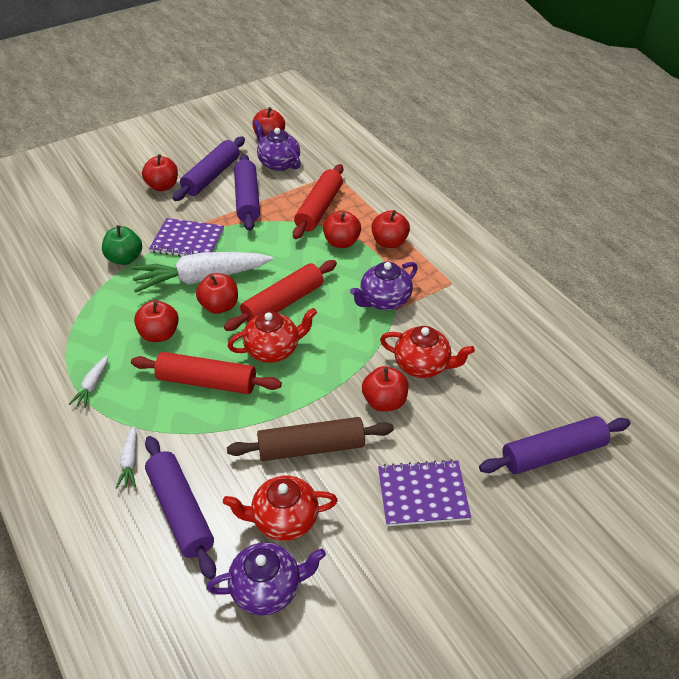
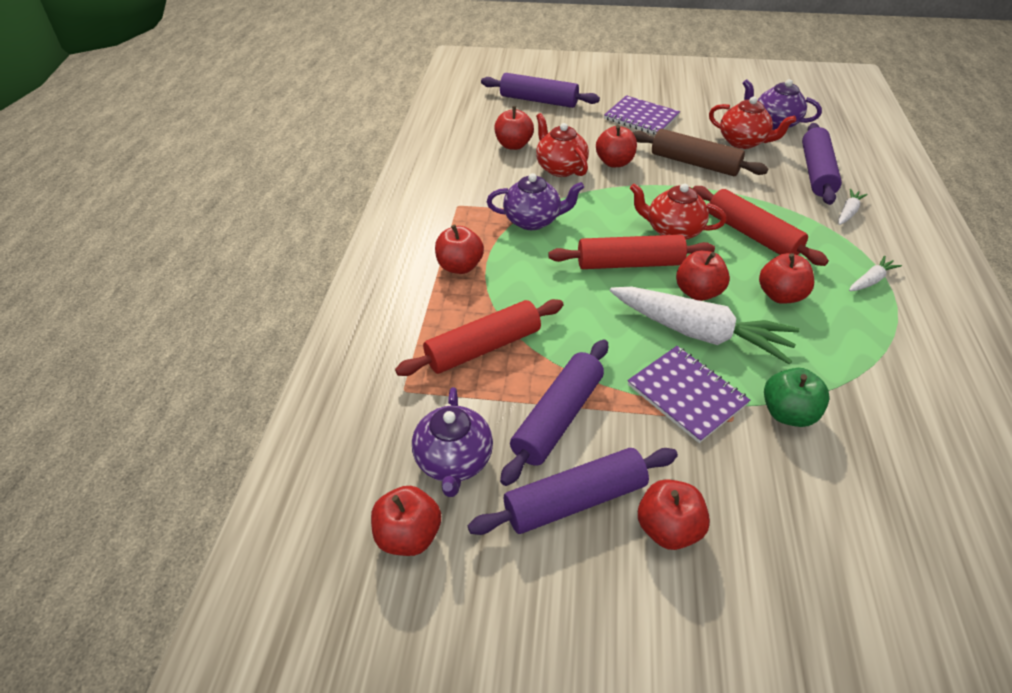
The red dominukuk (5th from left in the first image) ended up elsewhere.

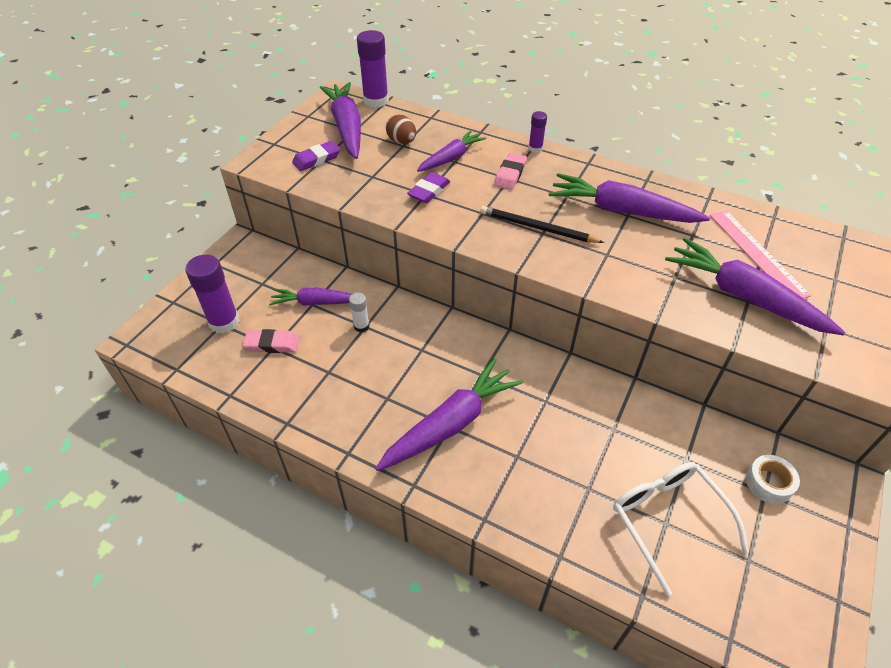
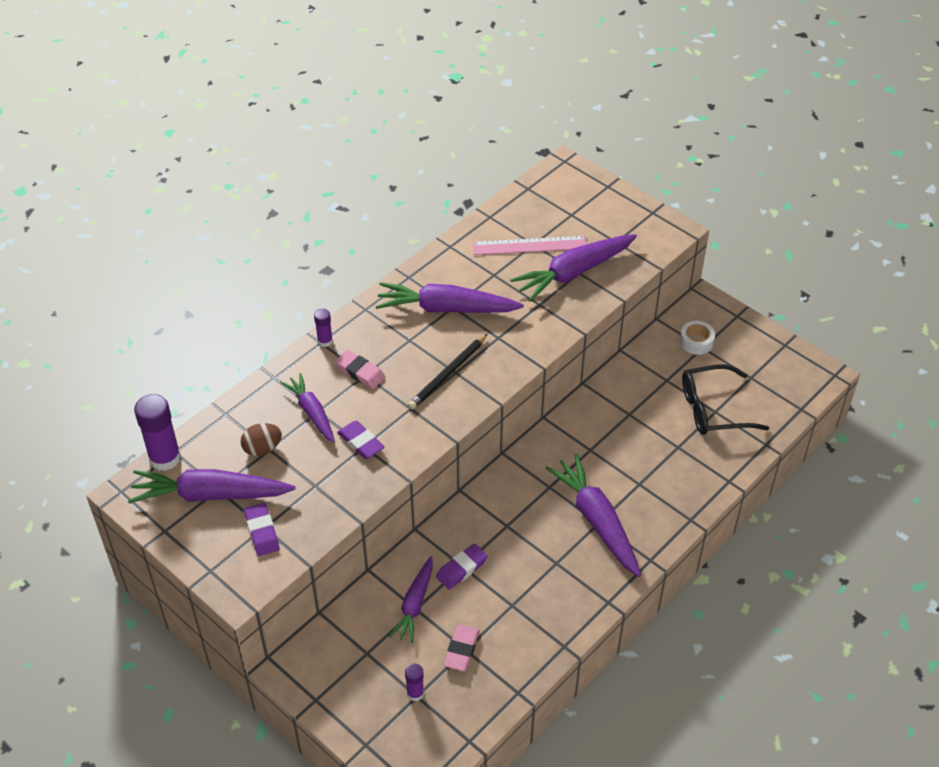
The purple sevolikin (5th from left in the first image) ended up facing another way, 60 degrees clockwise from before.
The size of the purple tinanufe (1st from left in the first image) changed by a factor of 0.52.
Where the white tinanufe stood, the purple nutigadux (3rd from left) came to stand.
What was the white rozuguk turned into the black rozuguk.

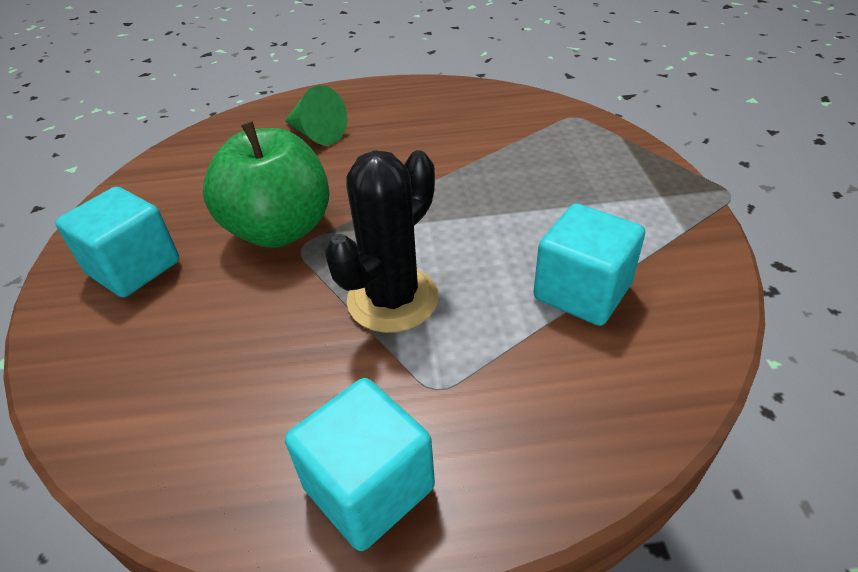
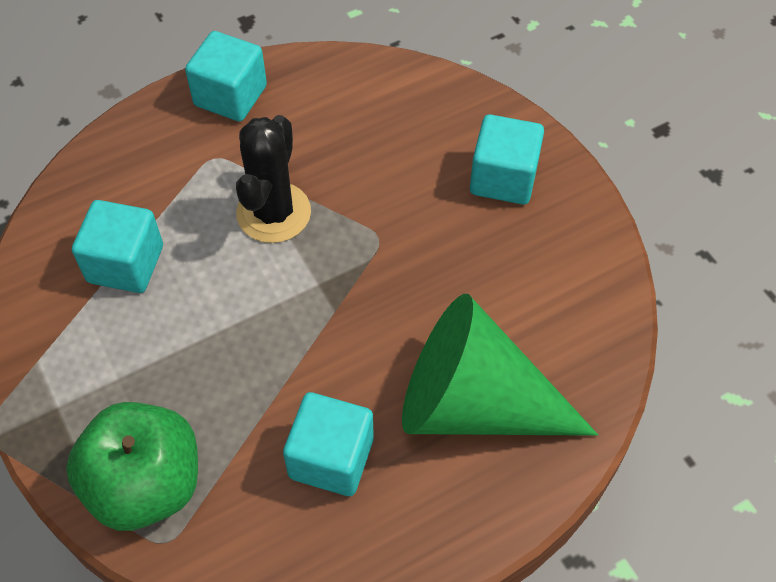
The size of the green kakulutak changed by a factor of 2.07.
The green dominukuk ended up elsewhere.
The second view gained the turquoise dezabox (3rd from left).

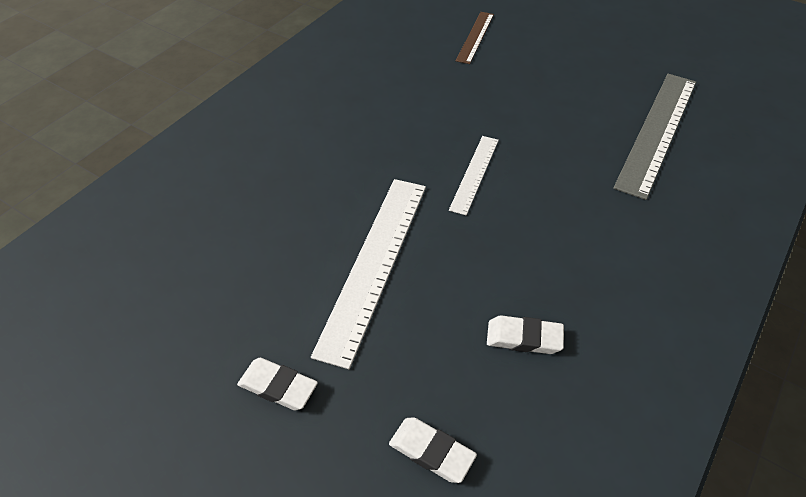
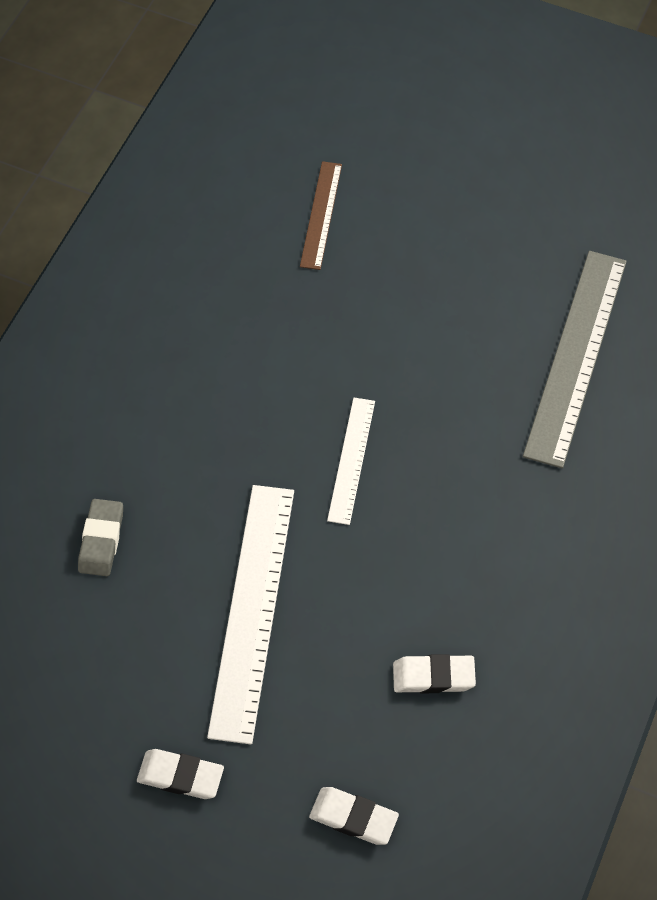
The second view gained the grey nutigadux.

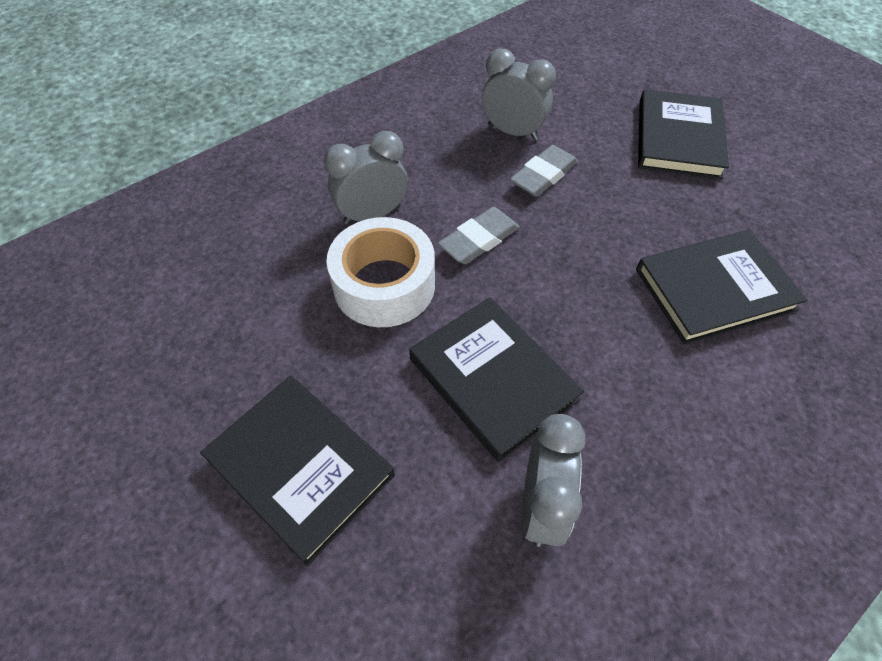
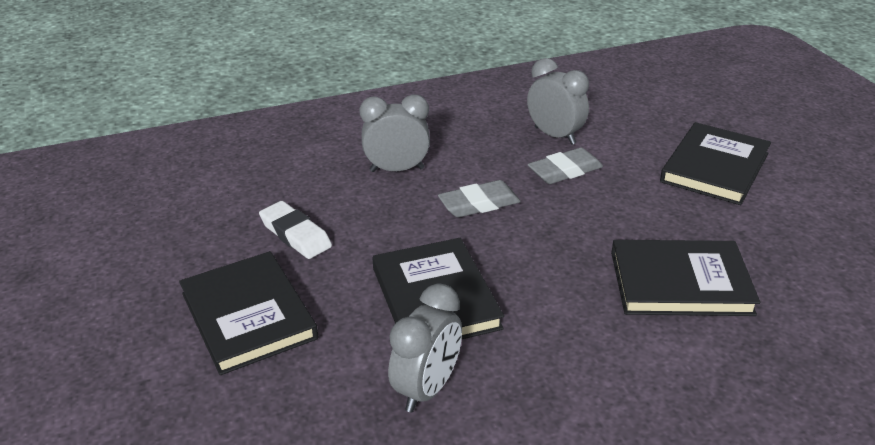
The second view lost the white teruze.
The second view gained the white nutigadux.

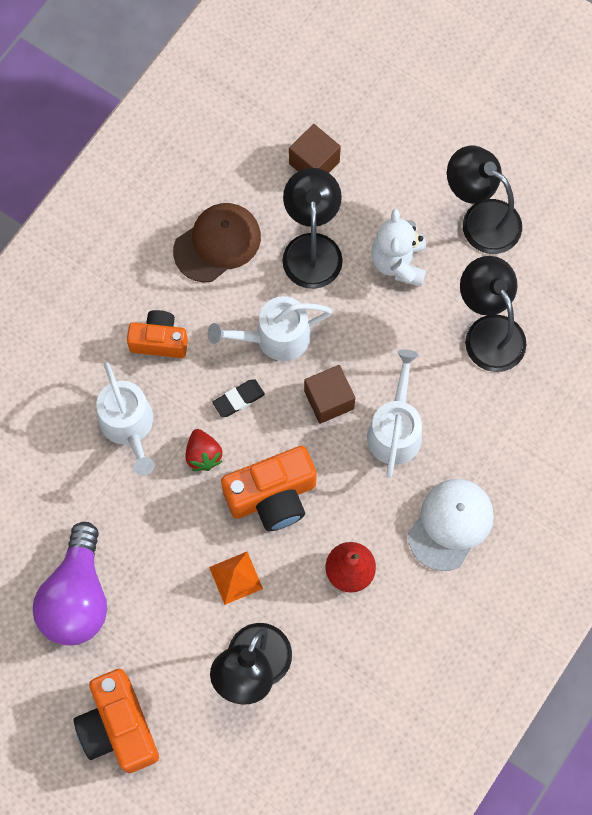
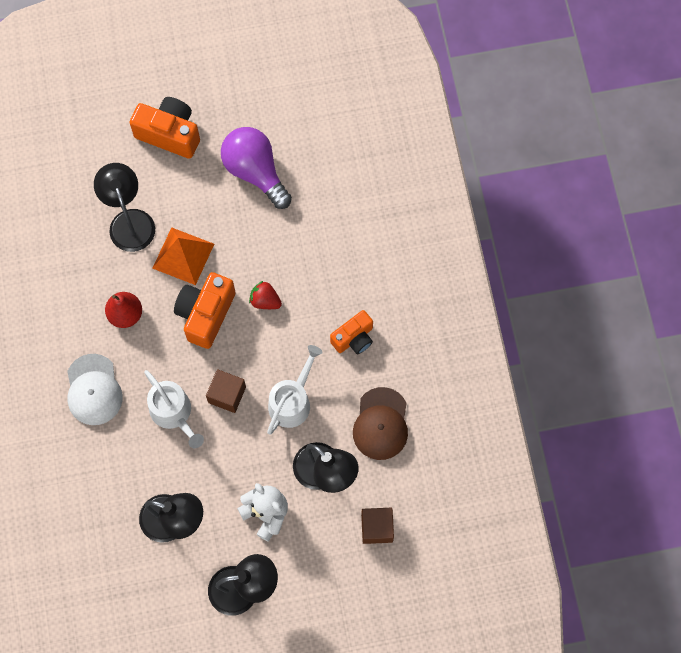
The second view lost the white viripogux (1st from left).
The second view lost the black nutigadux.
The size of the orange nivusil changed by a factor of 1.57.

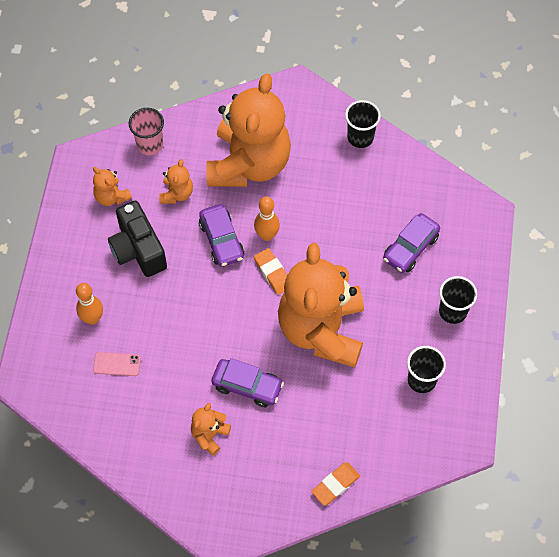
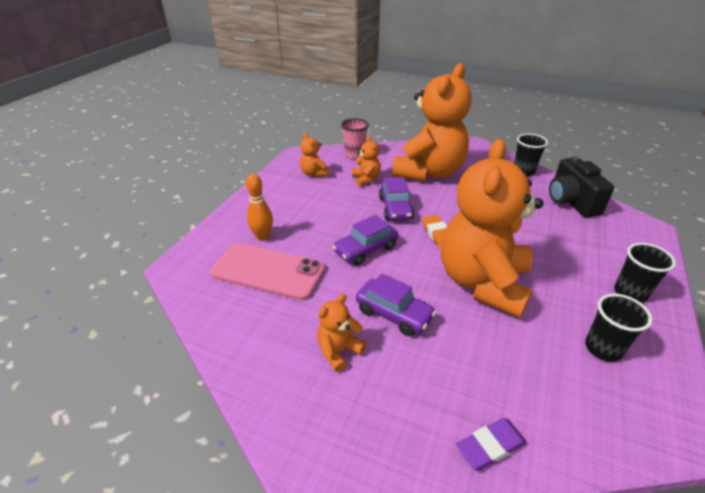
The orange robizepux (2nd from left in the first image) ended up facing another way, 45 degrees counterclockwise from before.
The second view lost the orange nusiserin (2nd from left).
The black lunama ended up elsewhere.
The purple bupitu (3rd from left in the first image) ended up elsewhere.
The size of the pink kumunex changed by a factor of 2.30.
What was the orange nutigadux (2nd from left) turned into the purple nutigadux.

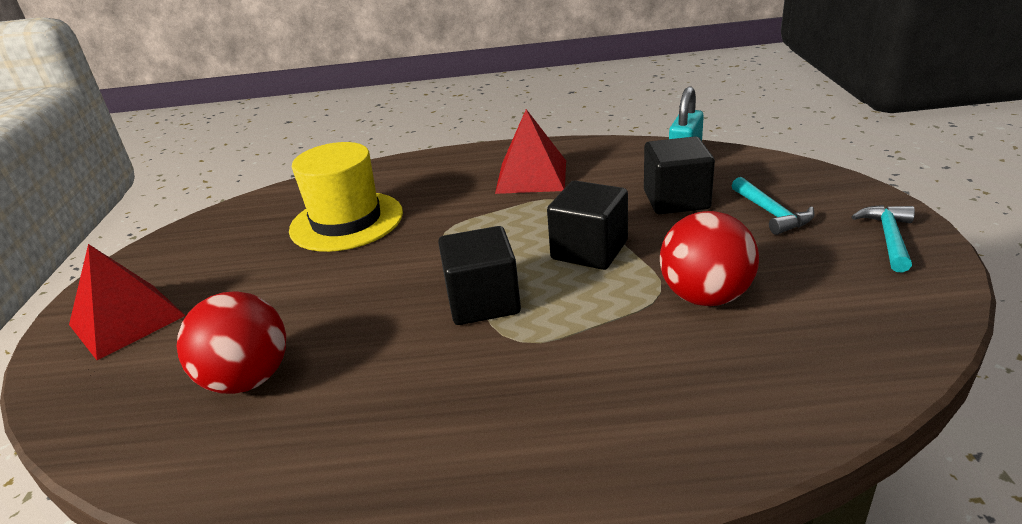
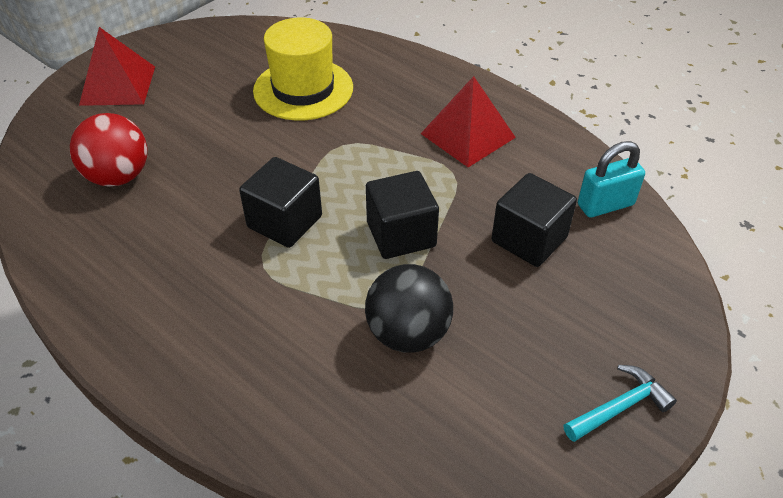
The second view lost the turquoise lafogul (1st from left).
What was the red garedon (2nd from left) turned into the black garedon.

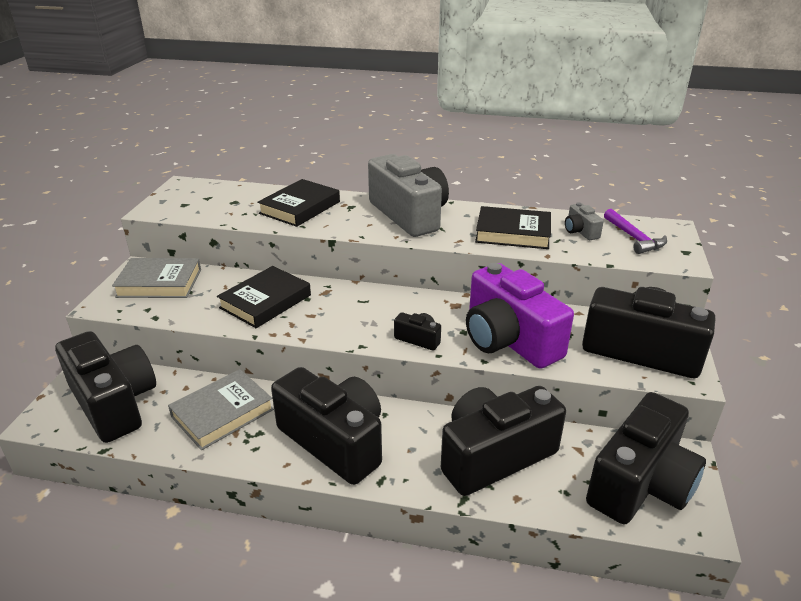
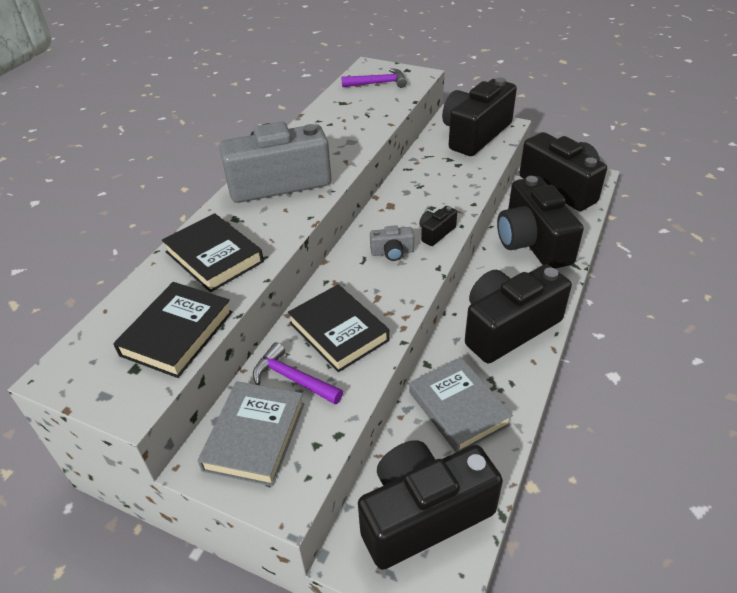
The grey lunama (2nd from left) ended up elsewhere.
The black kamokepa (3rd from left in the first image) ended up elsewhere.
The second view lost the purple lunama.
The second view gained the purple lafogul (1st from left).

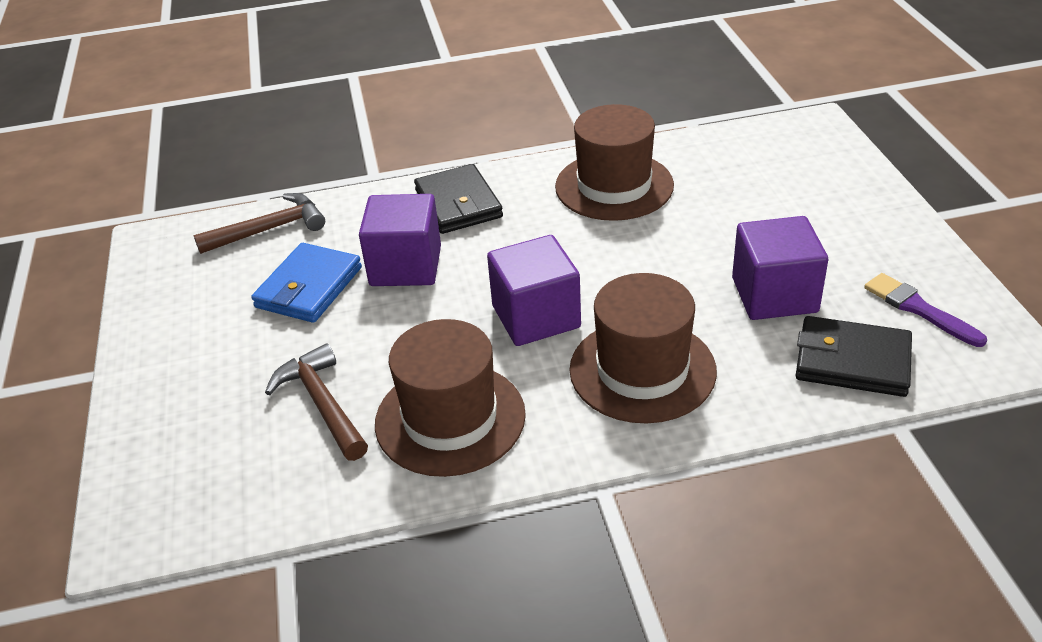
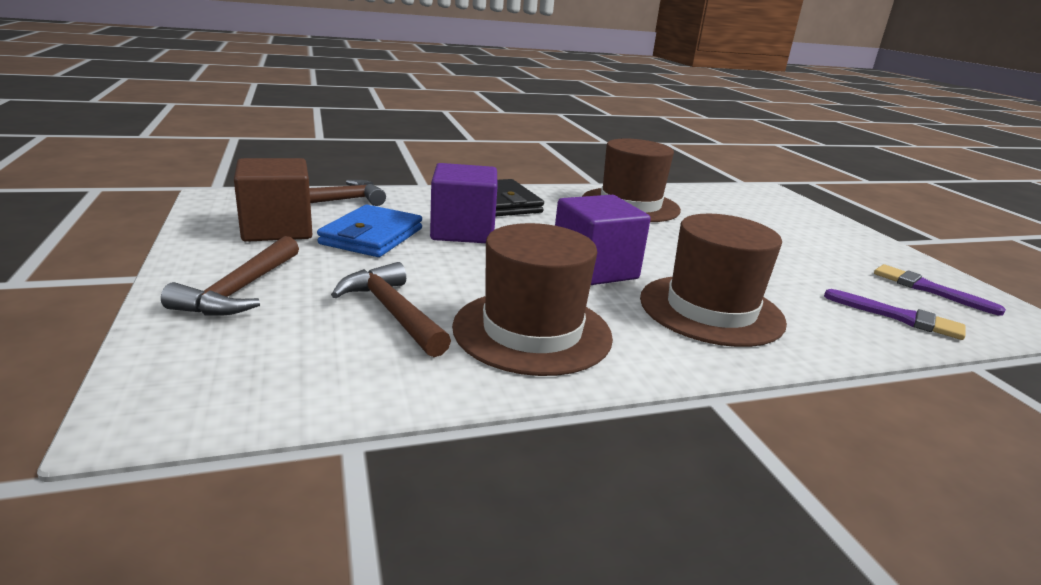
The second view lost the purple dezabox (3rd from left).
Where the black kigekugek (2nd from left) stood, the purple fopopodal (1st from left) came to stand.
The second view gained the brown dezabox.
The second view gained the brown lafogul (1st from left).

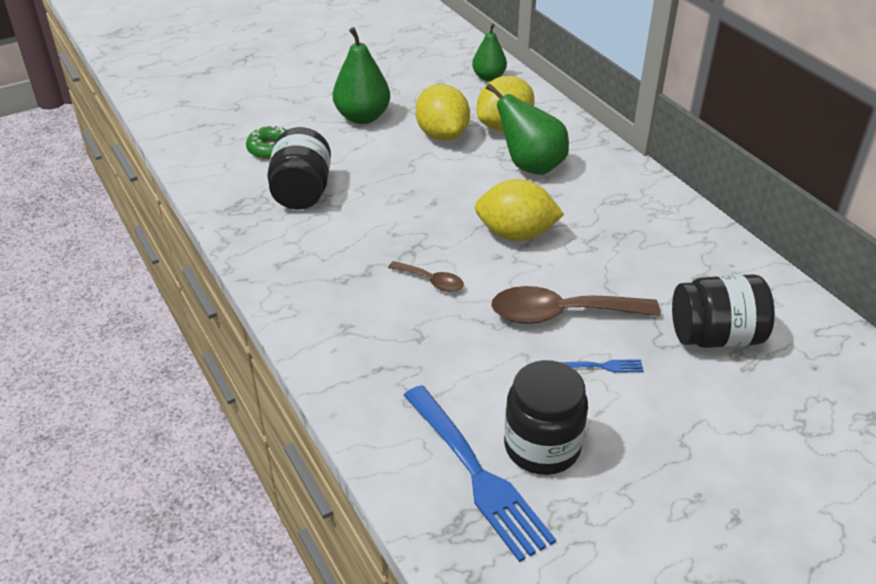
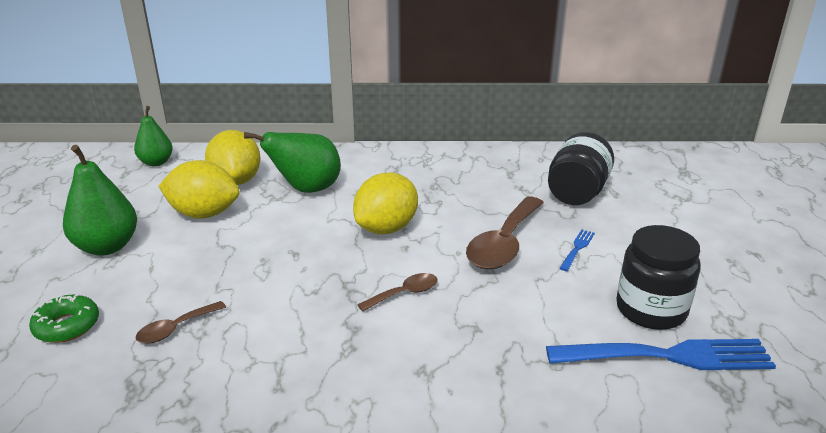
Where the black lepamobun (1st from left) stood, the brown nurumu (1st from left) came to stand.

